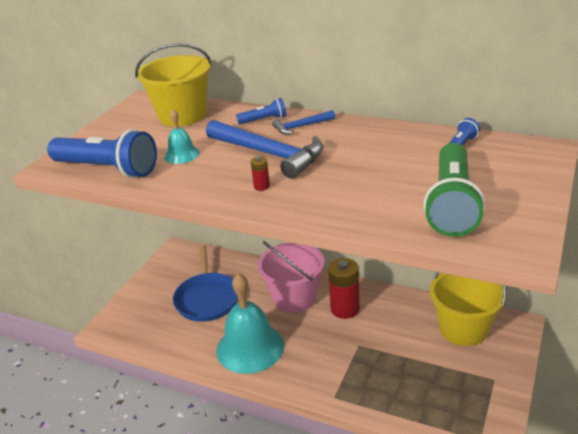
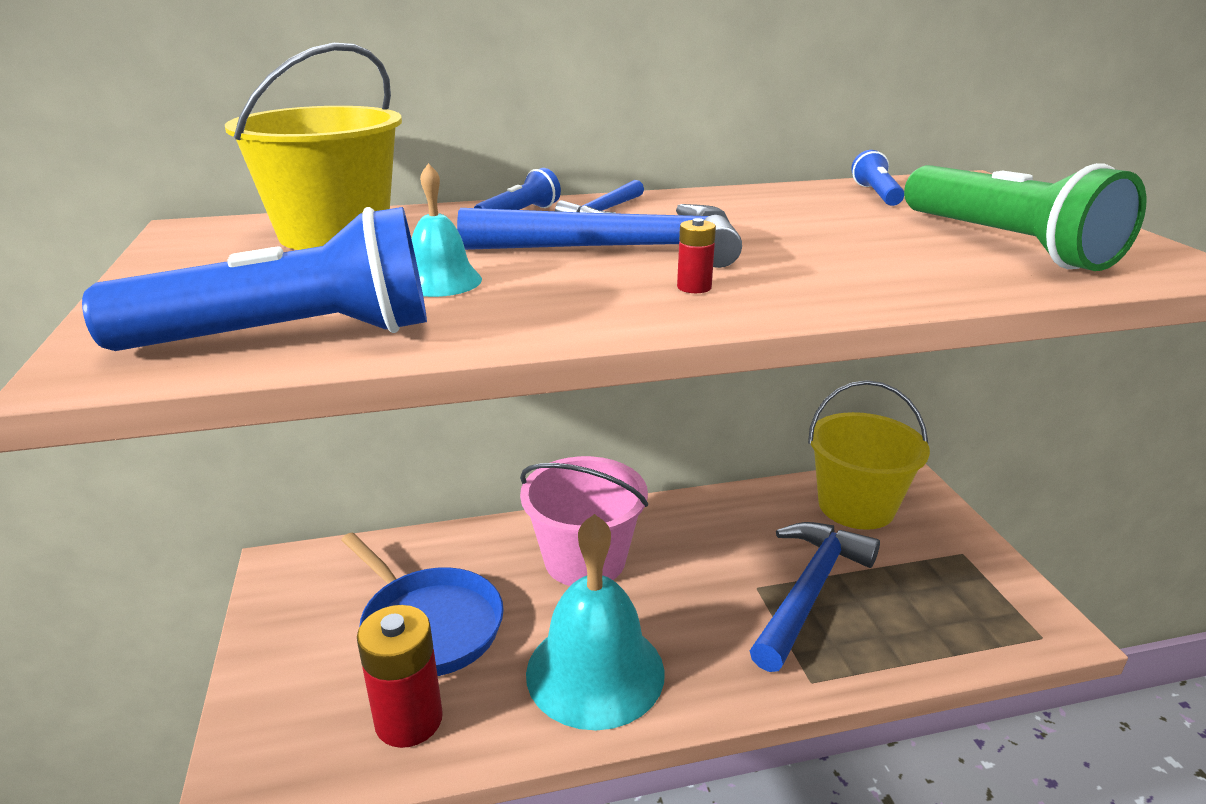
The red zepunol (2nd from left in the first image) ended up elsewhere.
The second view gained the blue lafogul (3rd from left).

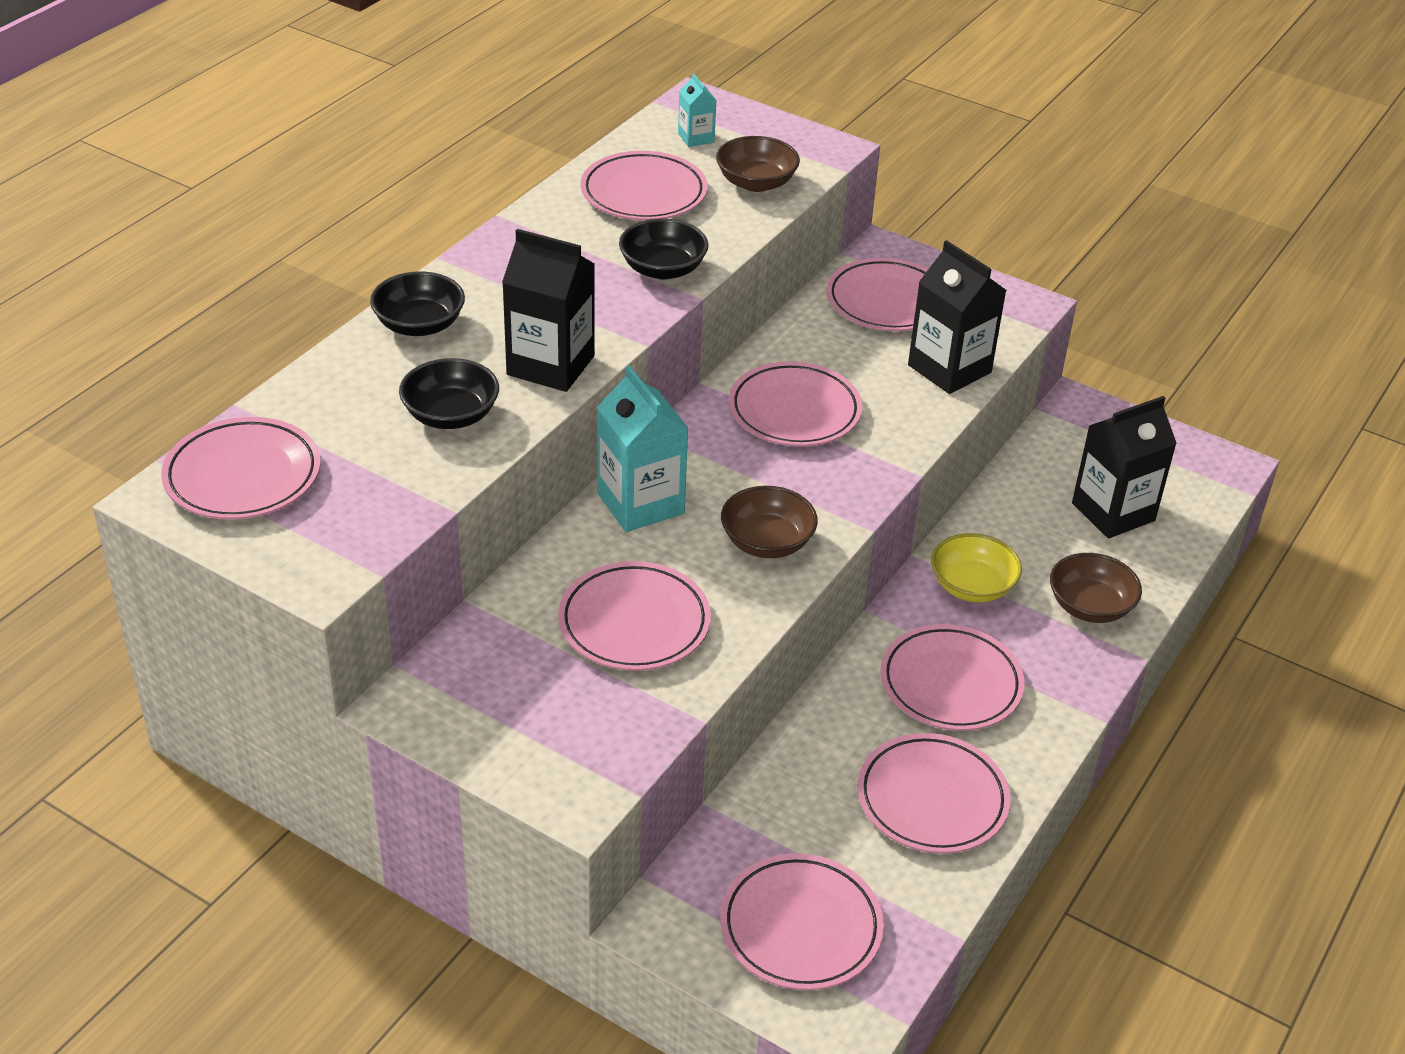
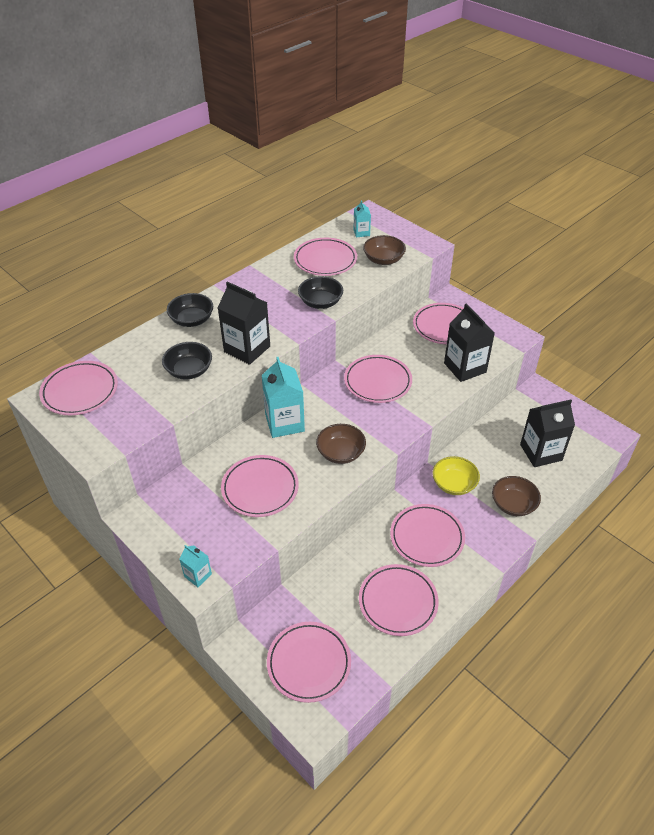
The second view gained the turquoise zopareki (1st from left).

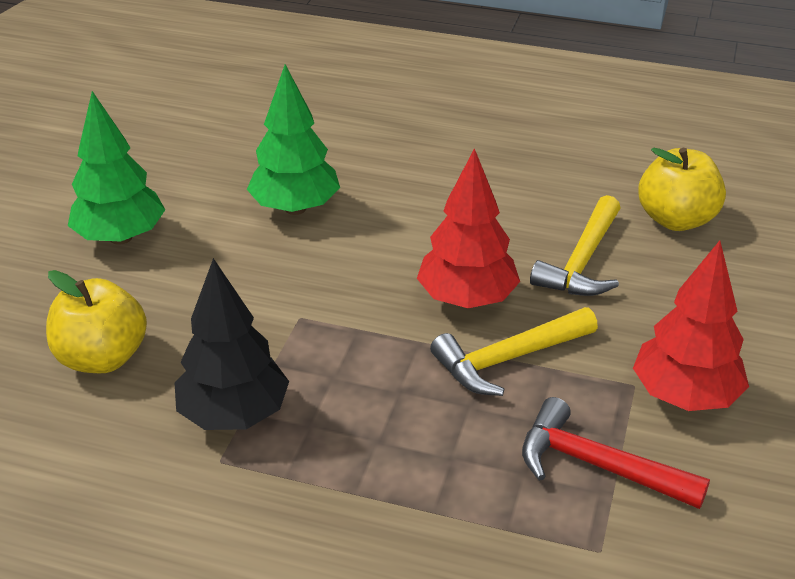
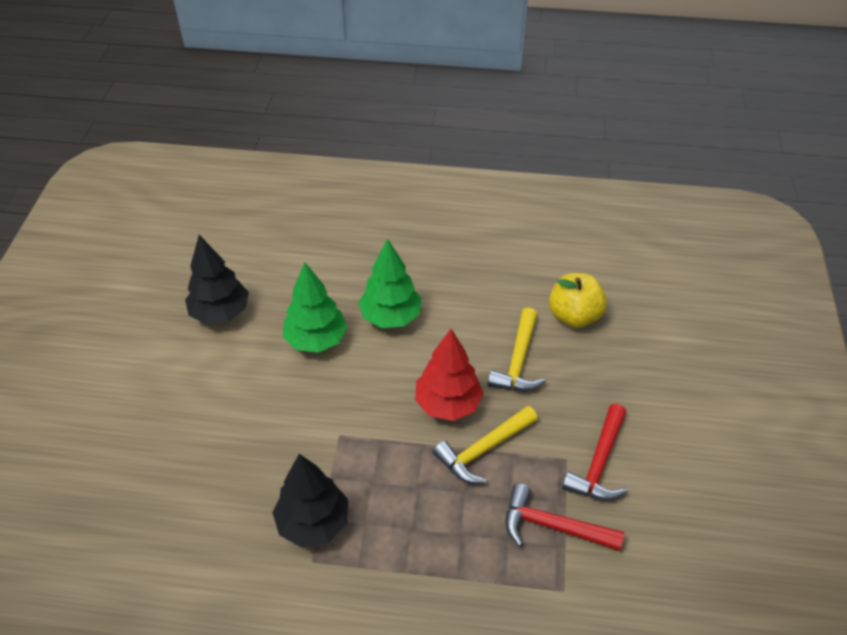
The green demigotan (1st from left in the first image) ended up elsewhere.
Where the red demigotan (2nd from left) stood, the red lafogul (2nd from left) came to stand.
The second view lost the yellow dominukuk (1st from left).
The second view gained the black demigotan (1st from left).

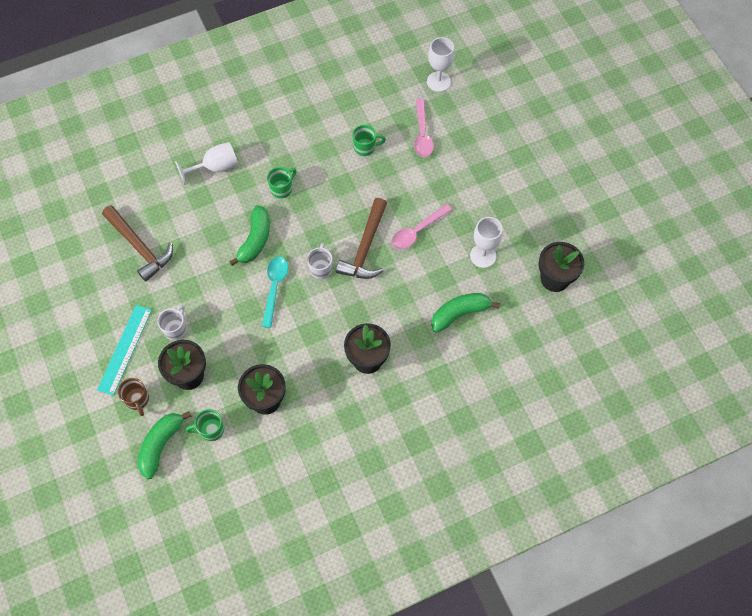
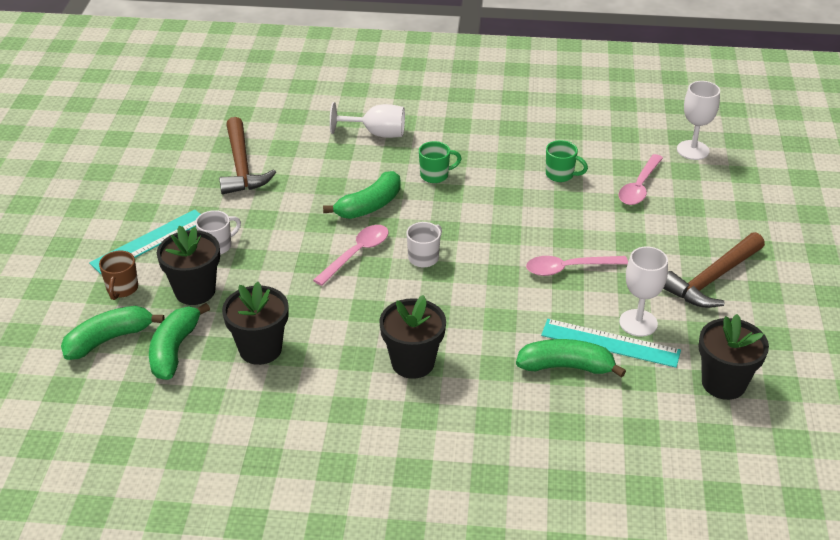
The brown lafogul (2nd from left) ended up elsewhere.
What was the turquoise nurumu turned into the pink nurumu (1st from left).
Where the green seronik (1st from left) stood, the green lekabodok (2nd from left) came to stand.
The second view gained the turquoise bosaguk (2nd from left).

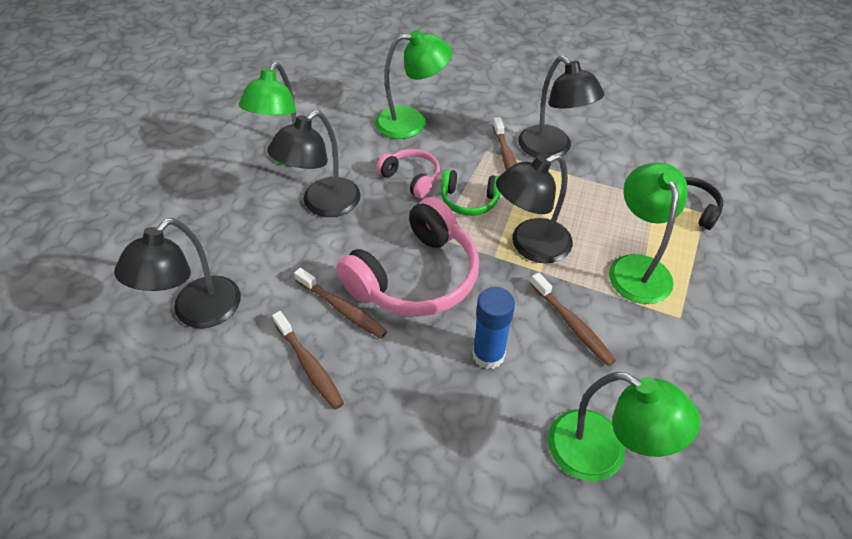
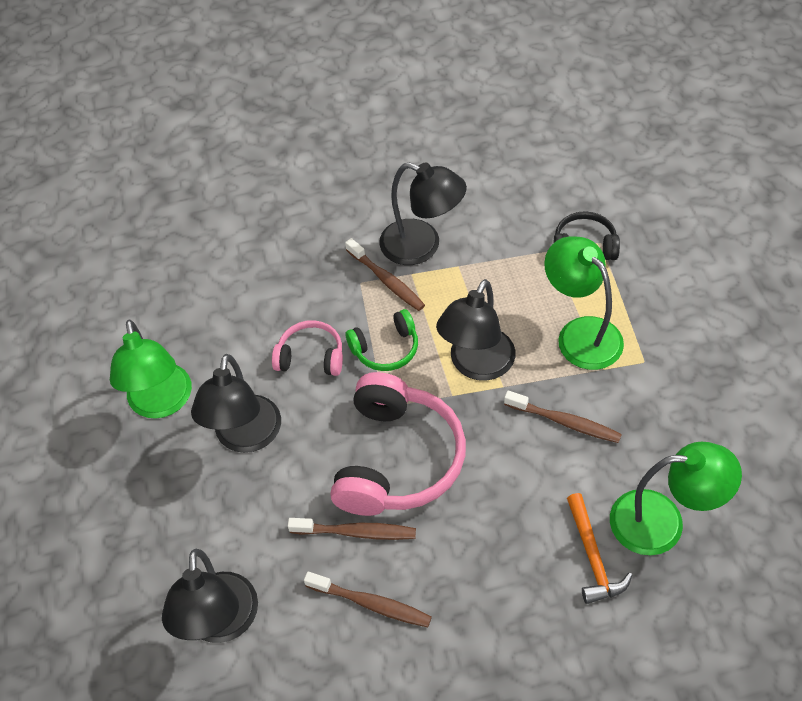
The second view lost the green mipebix (2nd from left).
The second view lost the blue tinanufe.
The second view gained the orange lafogul.

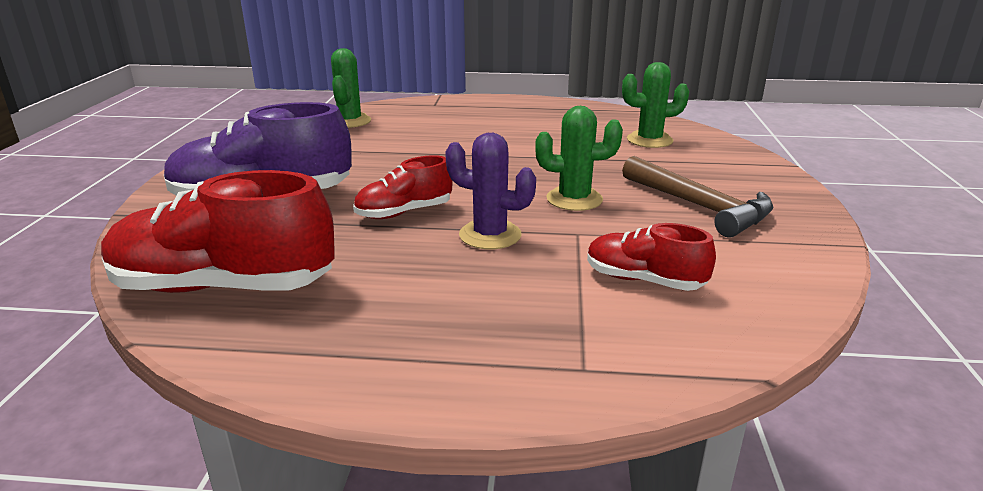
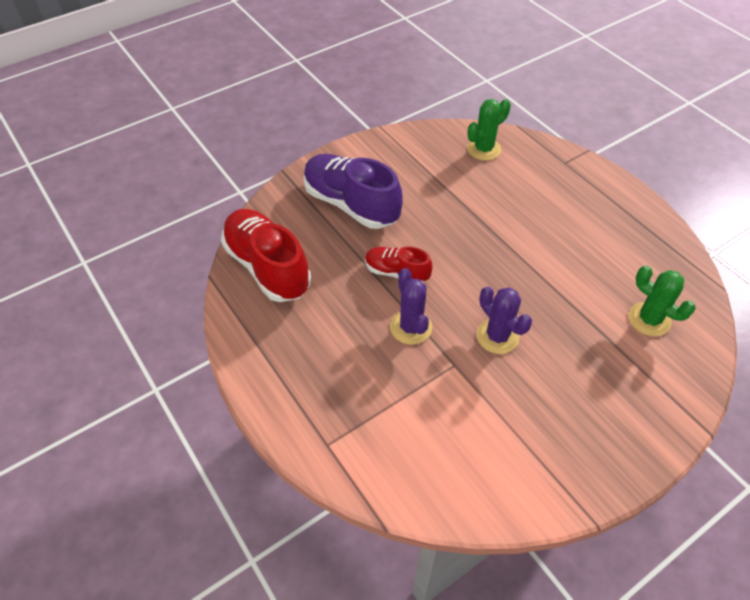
What was the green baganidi (2nd from left) turned into the purple baganidi (2nd from left).
The second view lost the brown lafogul.
The second view lost the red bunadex (3rd from left).

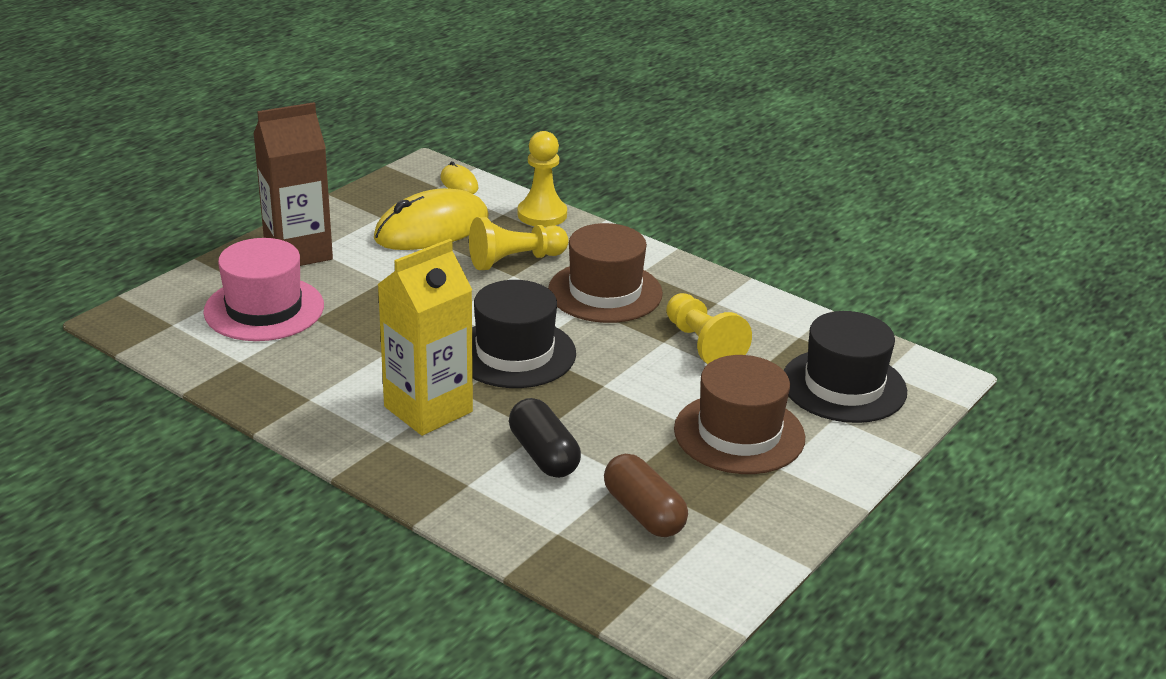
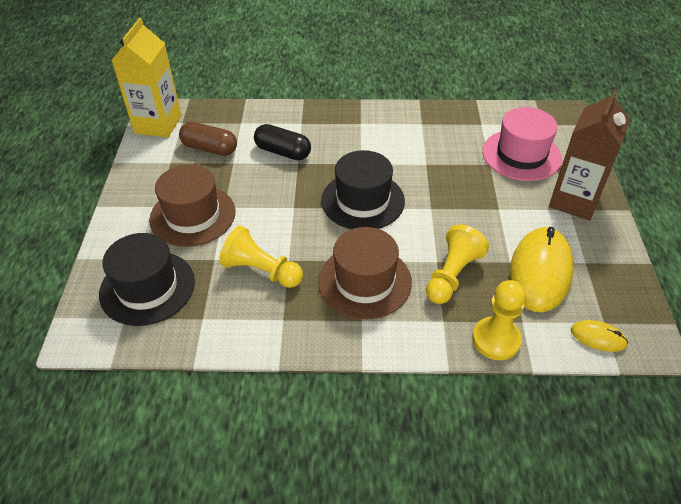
The yellow zopareki ended up elsewhere.

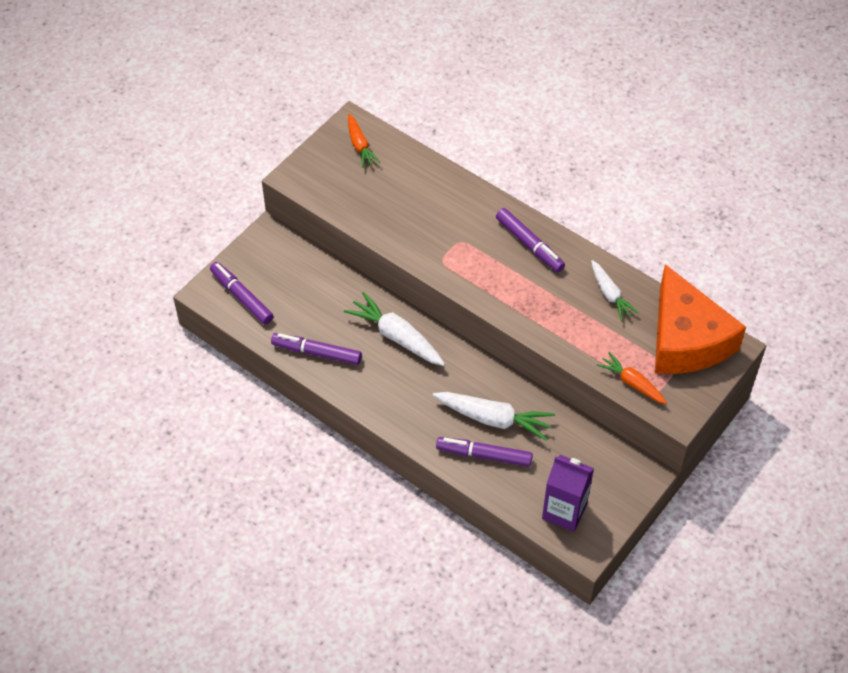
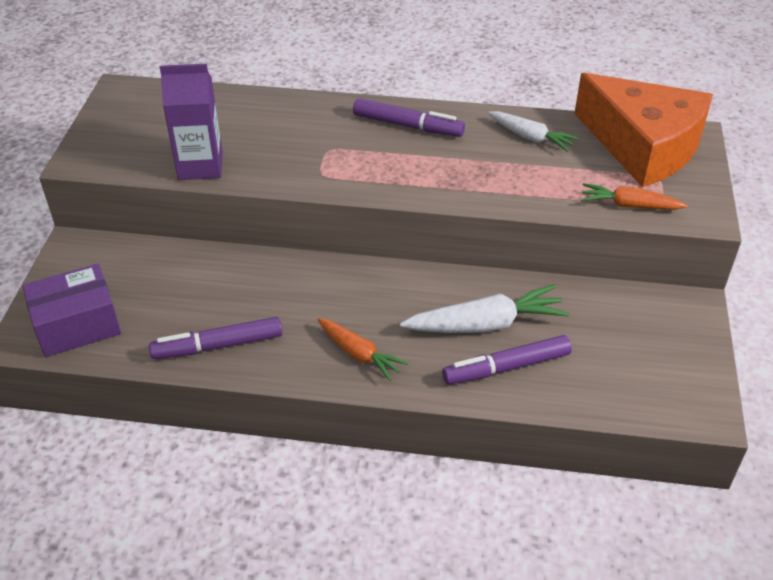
The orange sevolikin (1st from left) ended up elsewhere.
Where the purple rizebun (1st from left) stood, the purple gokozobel came to stand.
The second view lost the white sevolikin (1st from left).
The purple zopareki ended up elsewhere.

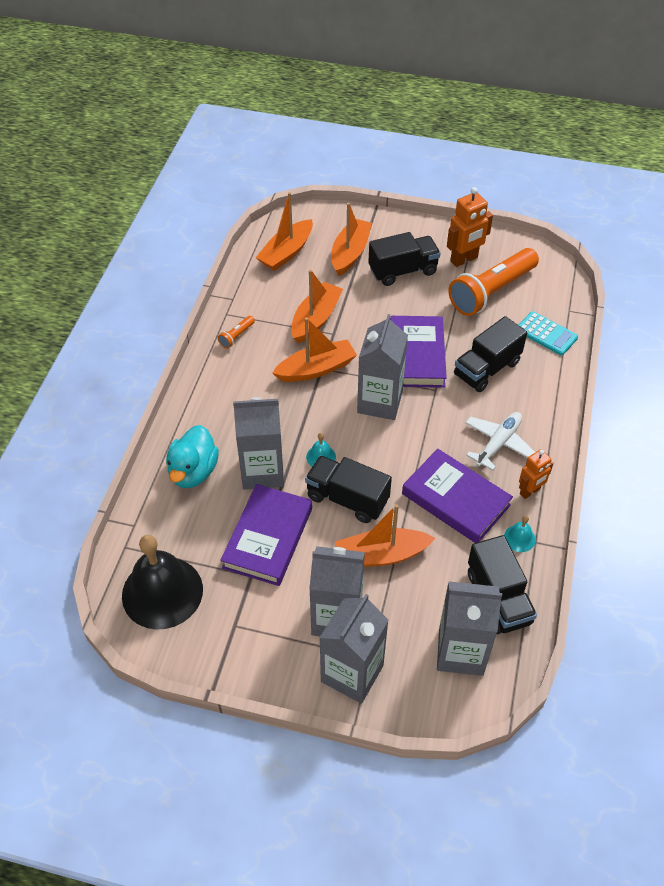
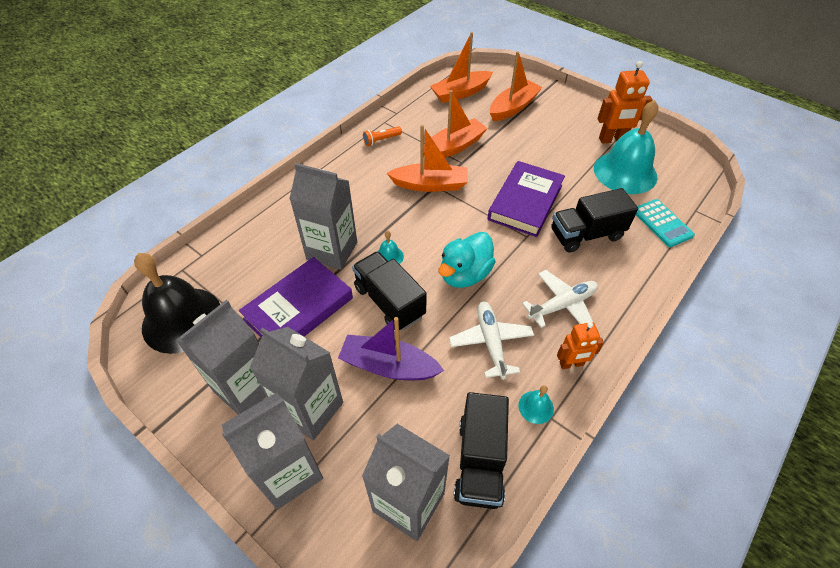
The second view lost the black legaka (2nd from left).
Where the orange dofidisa (2nd from left) stood, the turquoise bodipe (3rd from left) came to stand.
The grey zopareki (4th from left in the first image) ended up elsewhere.
The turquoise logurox ended up elsewhere.
Where the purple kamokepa (3rd from left) stood, the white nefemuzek (1st from left) came to stand.
What was the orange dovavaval (5th from left) turned into the purple dovavaval.

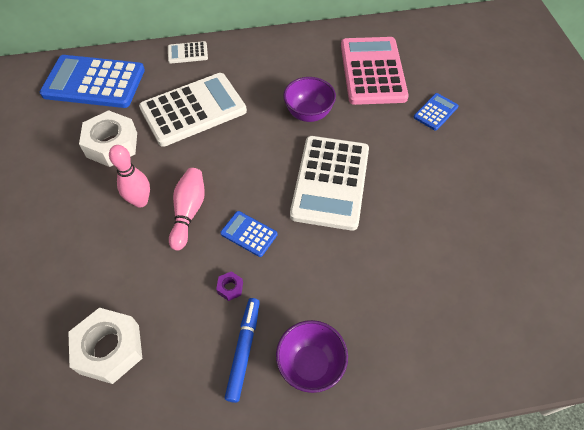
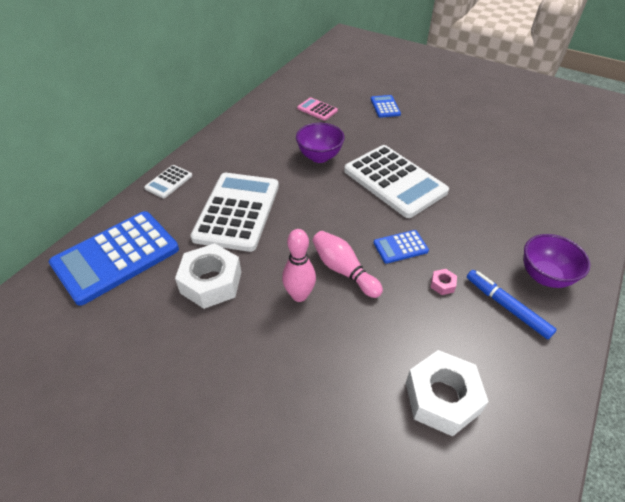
The size of the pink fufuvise changed by a factor of 0.45.
What was the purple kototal turned into the pink kototal.

